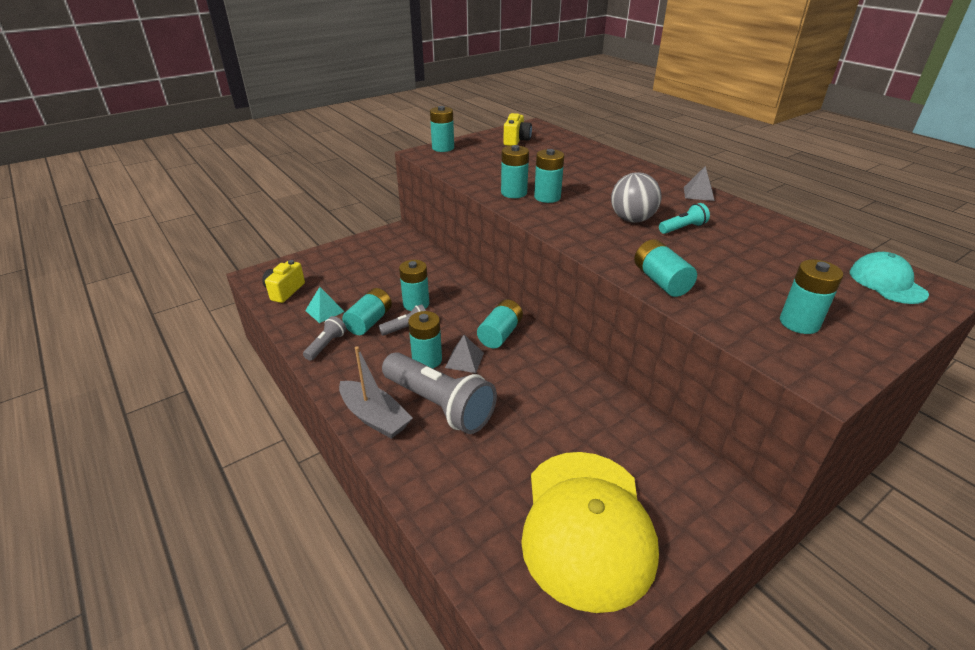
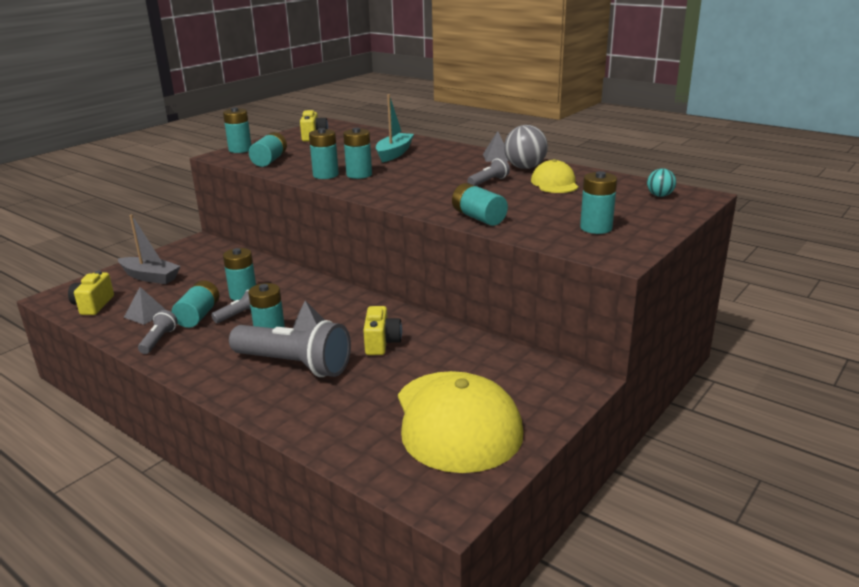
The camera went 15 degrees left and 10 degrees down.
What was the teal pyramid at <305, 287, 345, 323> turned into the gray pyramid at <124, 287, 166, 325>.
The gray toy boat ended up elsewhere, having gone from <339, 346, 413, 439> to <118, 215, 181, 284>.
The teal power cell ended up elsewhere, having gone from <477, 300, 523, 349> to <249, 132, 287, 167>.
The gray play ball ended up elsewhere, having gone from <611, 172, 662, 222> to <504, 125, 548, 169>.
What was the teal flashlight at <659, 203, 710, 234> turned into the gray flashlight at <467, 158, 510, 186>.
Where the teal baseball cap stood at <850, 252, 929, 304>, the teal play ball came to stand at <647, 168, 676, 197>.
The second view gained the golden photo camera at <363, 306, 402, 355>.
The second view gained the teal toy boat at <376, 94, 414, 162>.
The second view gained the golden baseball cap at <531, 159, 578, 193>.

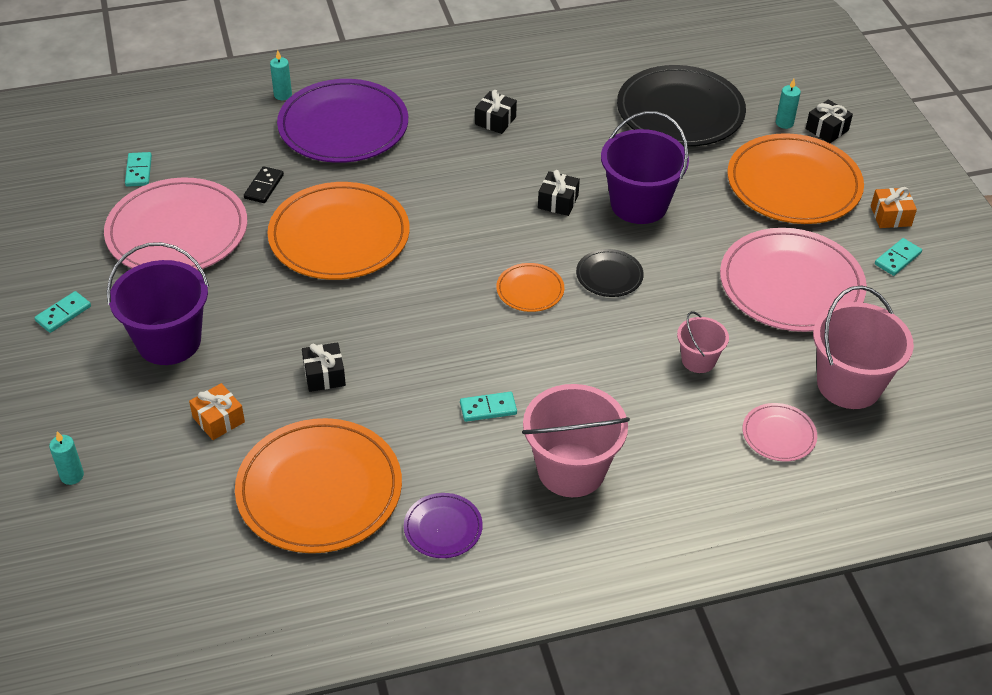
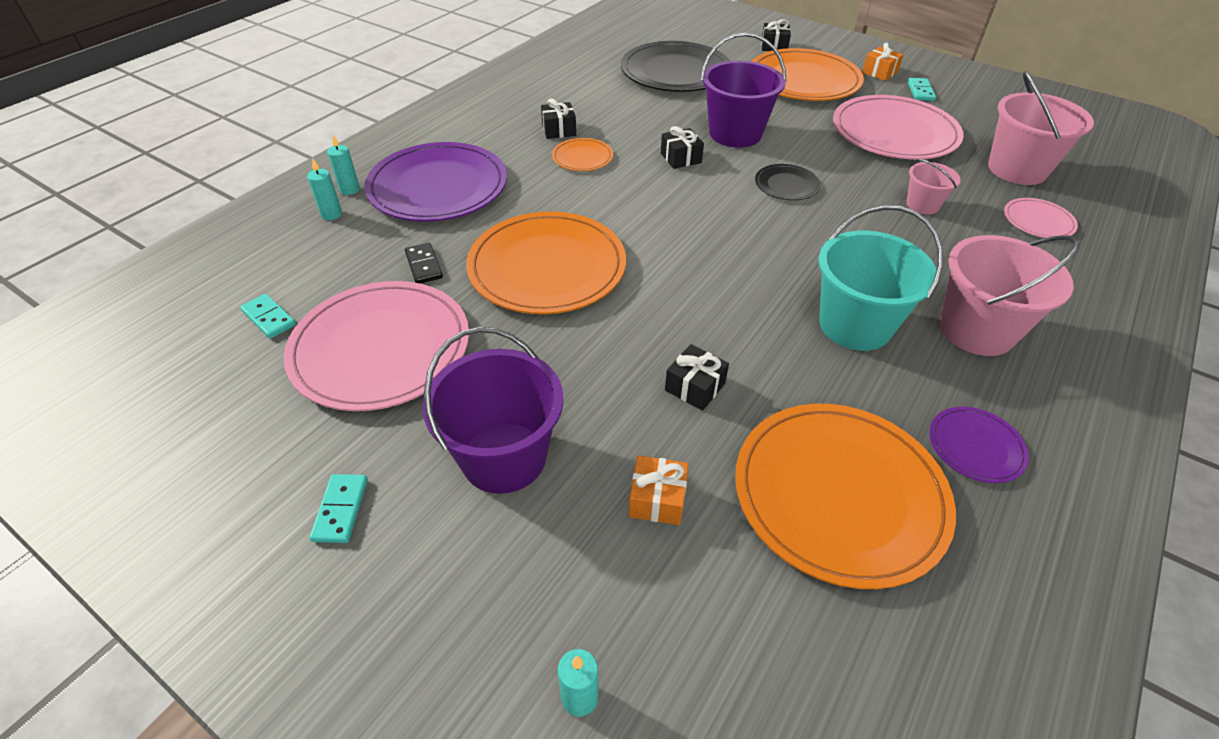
The camera went 40 degrees left and 0 degrees up.
Where the teal domino tile stood at <460, 392, 517, 422>, the teal sand bucket came to stand at <818, 205, 943, 351>.
The orange flat dish ended up elsewhere, having gone from <496, 263, 564, 312> to <552, 138, 613, 171>.
The teal wax candle ended up elsewhere, having gone from <776, 79, 801, 129> to <307, 158, 342, 220>.

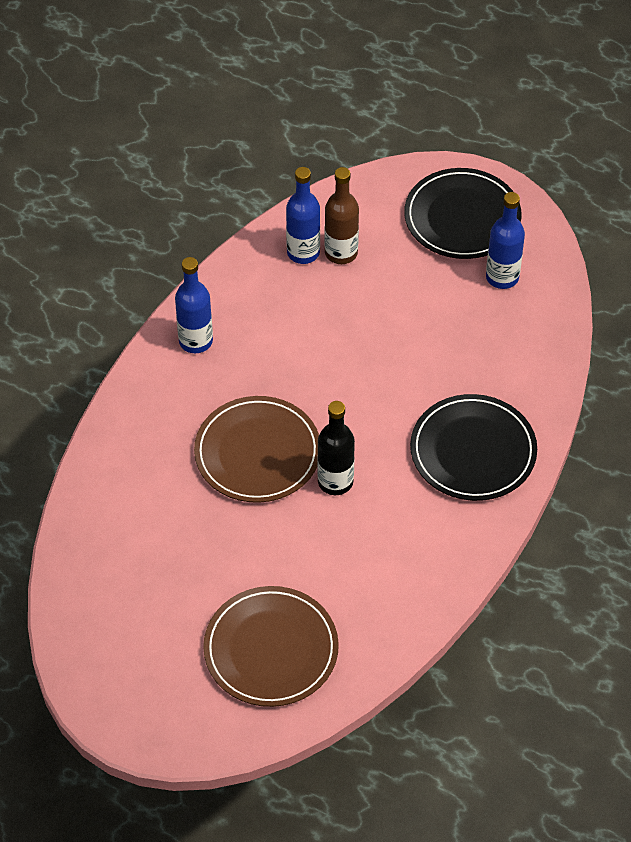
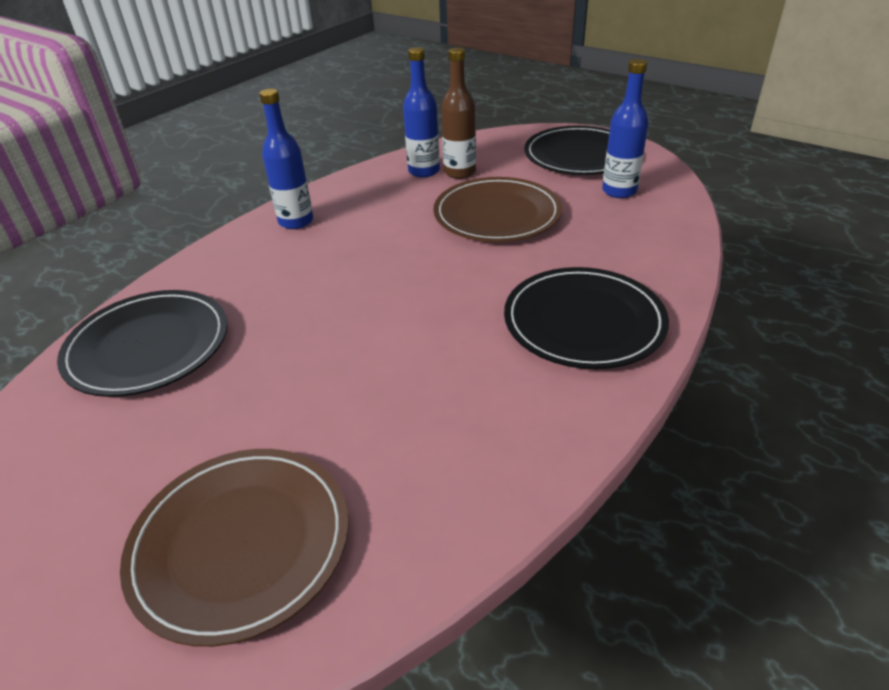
The camera went 10 degrees right and 15 degrees down.
The dark brown flat dish ended up elsewhere, having gone from <194, 396, 319, 503> to <433, 177, 562, 242>.
The second view lost the ebony bottle at <317, 401, 355, 495>.
The second view gained the ebony flat dish at <57, 290, 228, 397>.

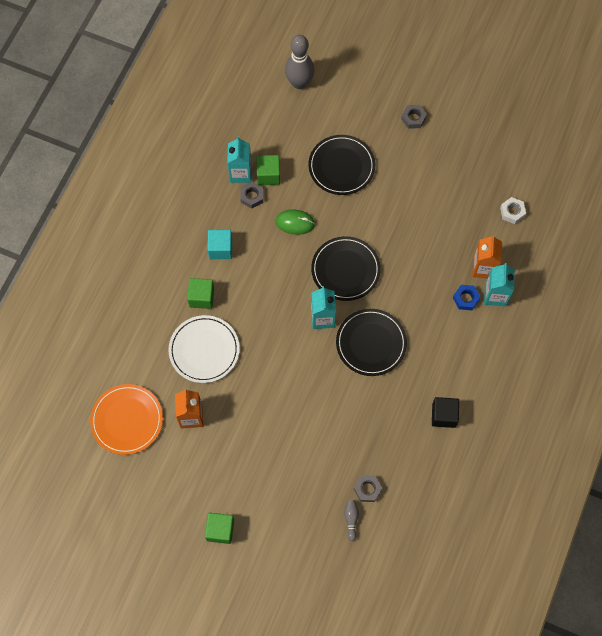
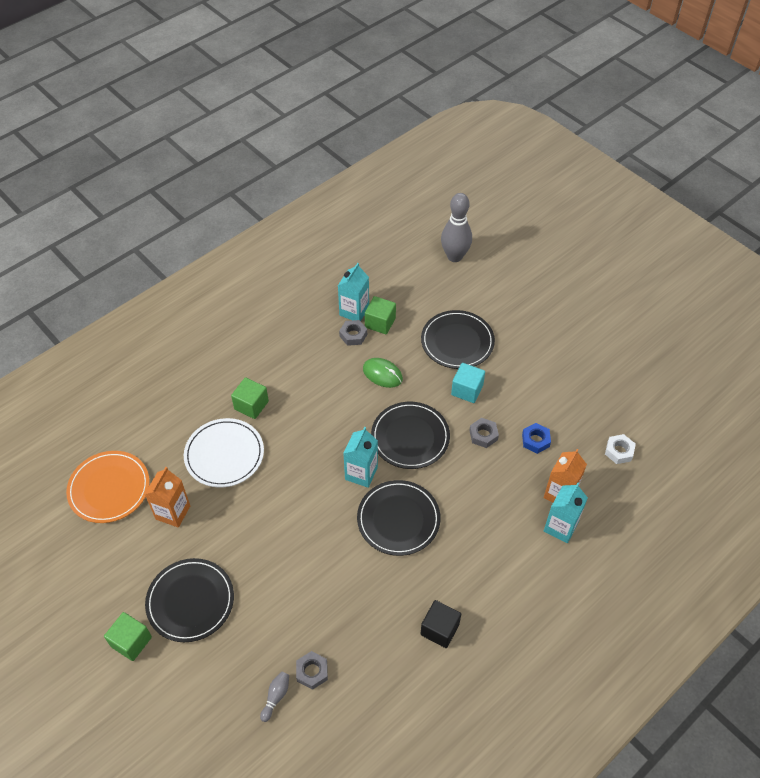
The camera went 25 degrees right and 15 degrees down.
The teal block ended up elsewhere, having gone from <207, 230, 232, 259> to <451, 363, 485, 403>.
The gray hexagon nut ended up elsewhere, having gone from <401, 105, 427, 129> to <469, 418, 499, 448>.
The blue hexagon nut ended up elsewhere, having gone from <453, 285, 481, 310> to <522, 423, 551, 454>.
The second view gained the ebony flat dish at <145, 558, 234, 642>.

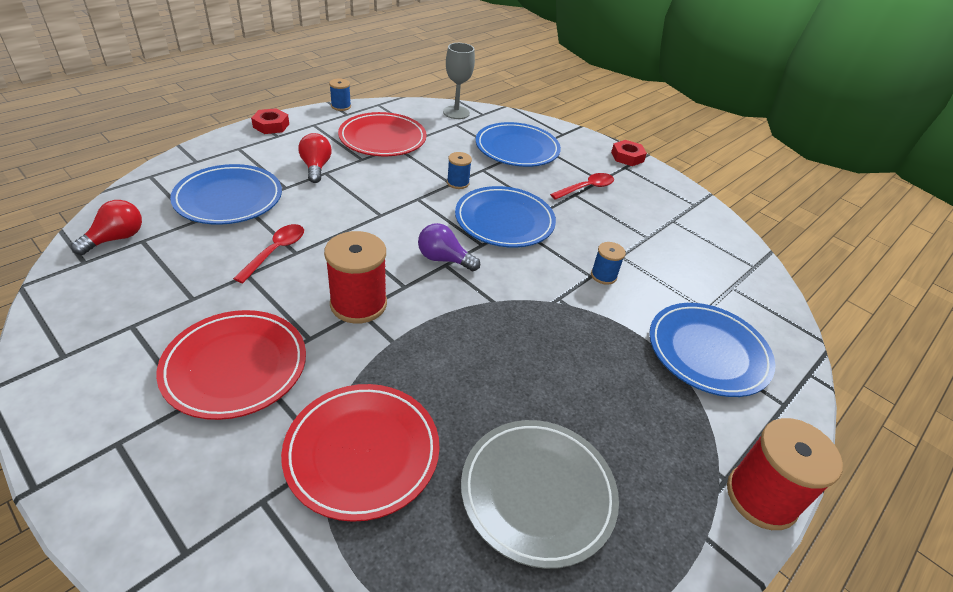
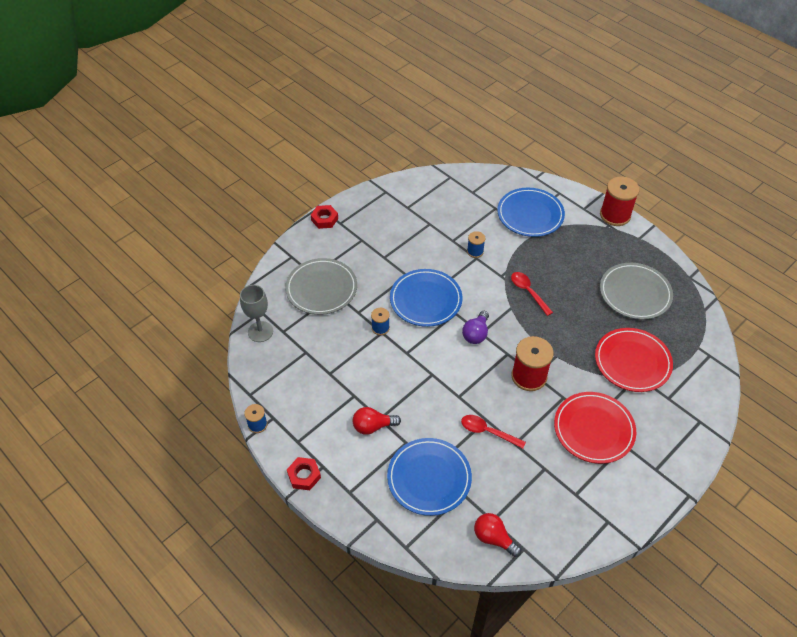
The camera went 85 degrees left and 10 degrees up.
The second view lost the crimson flat dish at <338, 112, 427, 156>.
What was the blue flat dish at <476, 122, 561, 167> turned into the gray flat dish at <285, 258, 357, 315>.
The crimson teaspoon ended up elsewhere, having gone from <550, 173, 614, 200> to <511, 272, 553, 316>.

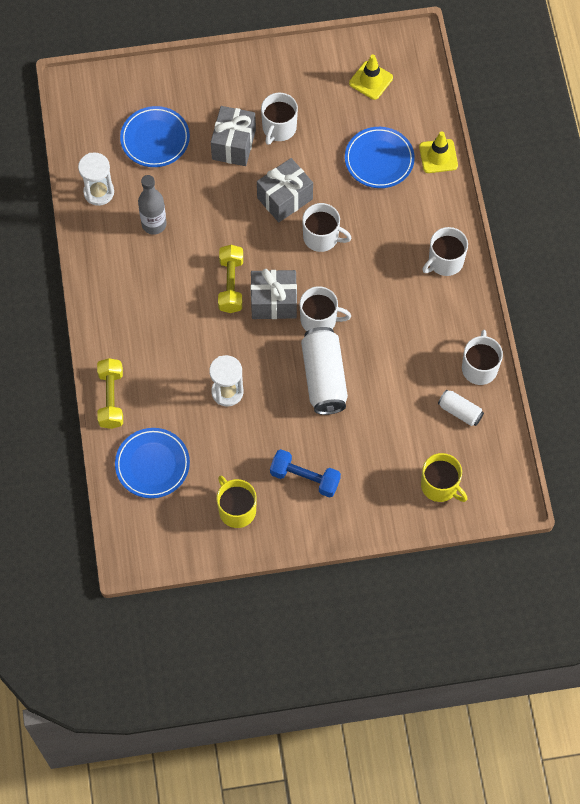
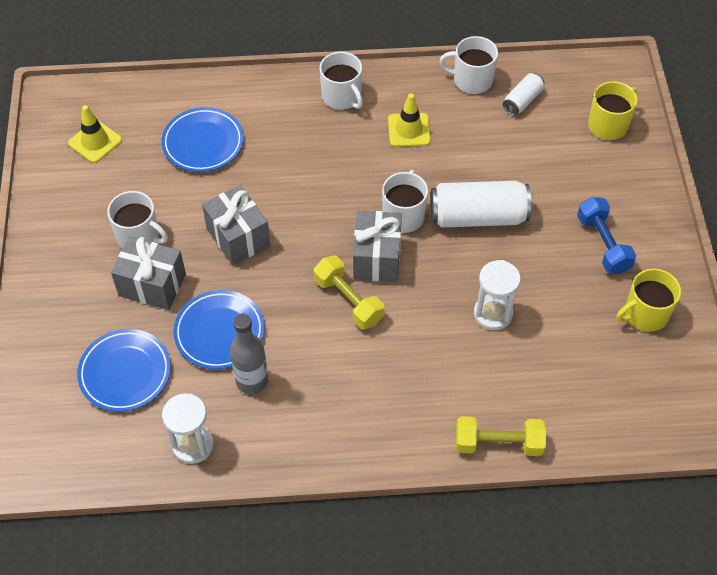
The camera went 85 degrees left and 10 degrees down.
The blue flat dish ended up elsewhere, having gone from <115, 428, 190, 498> to <173, 290, 265, 369>.
The golden dumbbell at <218, 245, 243, 313> ended up facing another way, 45 degrees clockwise from before.
The blue dumbbell at <270, 449, 341, 498> ended up facing another way, 45 degrees counterclockwise from before.
The second view lost the snow-white tea mug at <302, 203, 351, 252>.
The golden safety cone ended up elsewhere, having gone from <419, 131, 458, 173> to <388, 93, 431, 147>.

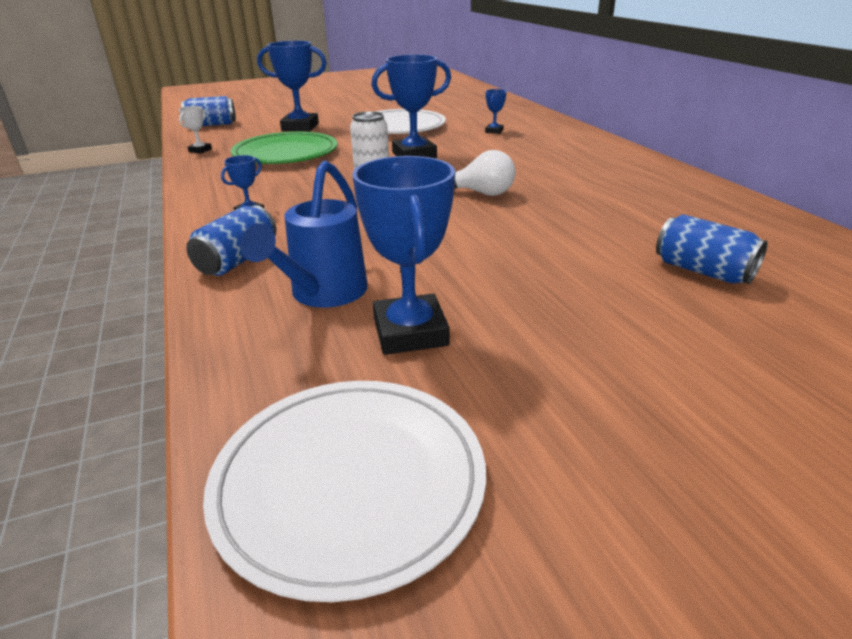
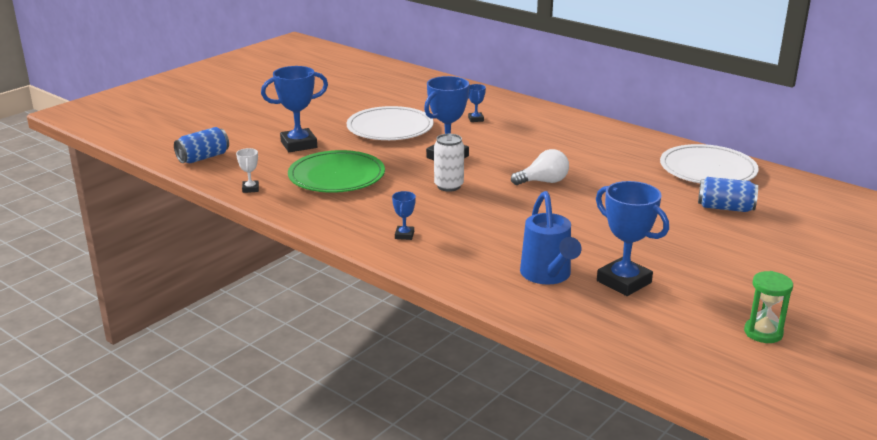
The camera went 30 degrees left and 5 degrees down.
The second view lost the blue soda can at <186, 205, 276, 276>.
The snow-white flat dish ended up elsewhere, having gone from <203, 381, 486, 602> to <660, 144, 759, 183>.
The second view gained the emerald sandglass at <744, 271, 793, 343>.

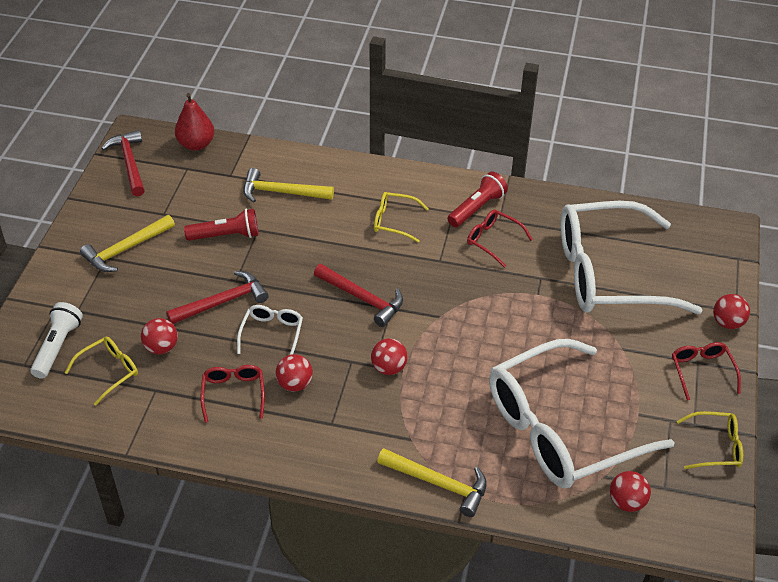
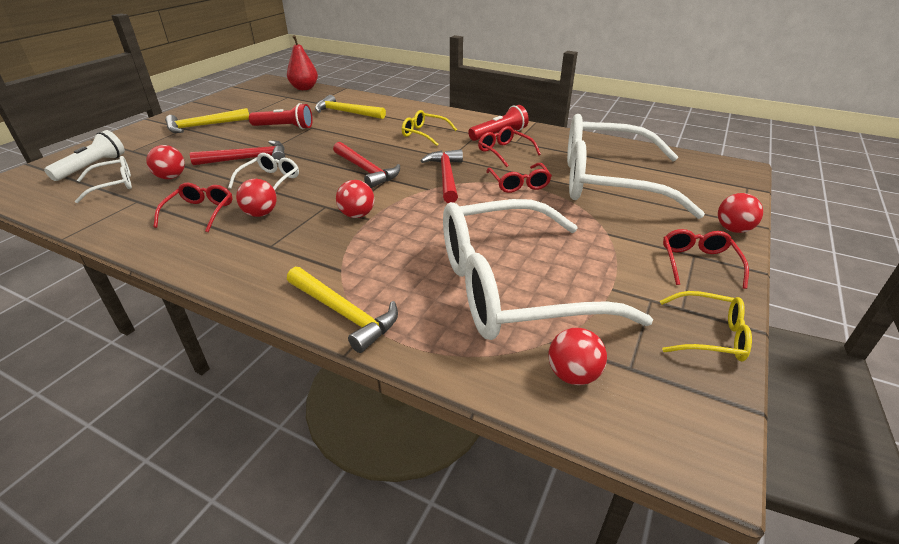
The camera went 15 degrees right and 10 degrees down.
What was the golden glasses at <65, 337, 138, 406> turned into the snow-white glasses at <75, 156, 132, 203>.
The crimson hammer ended up elsewhere, having gone from <101, 130, 145, 196> to <420, 149, 463, 203>.
The second view gained the crimson glasses at <486, 163, 552, 193>.

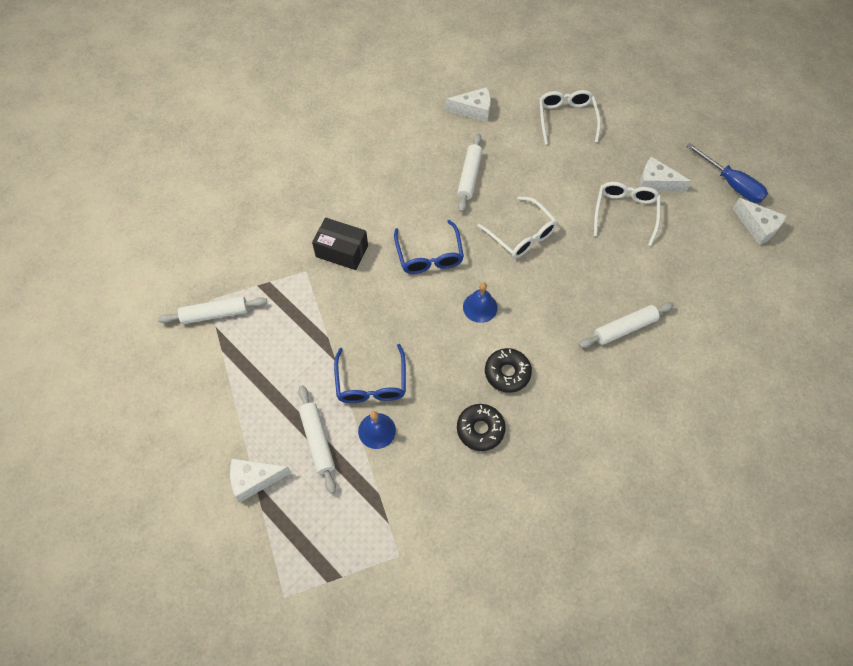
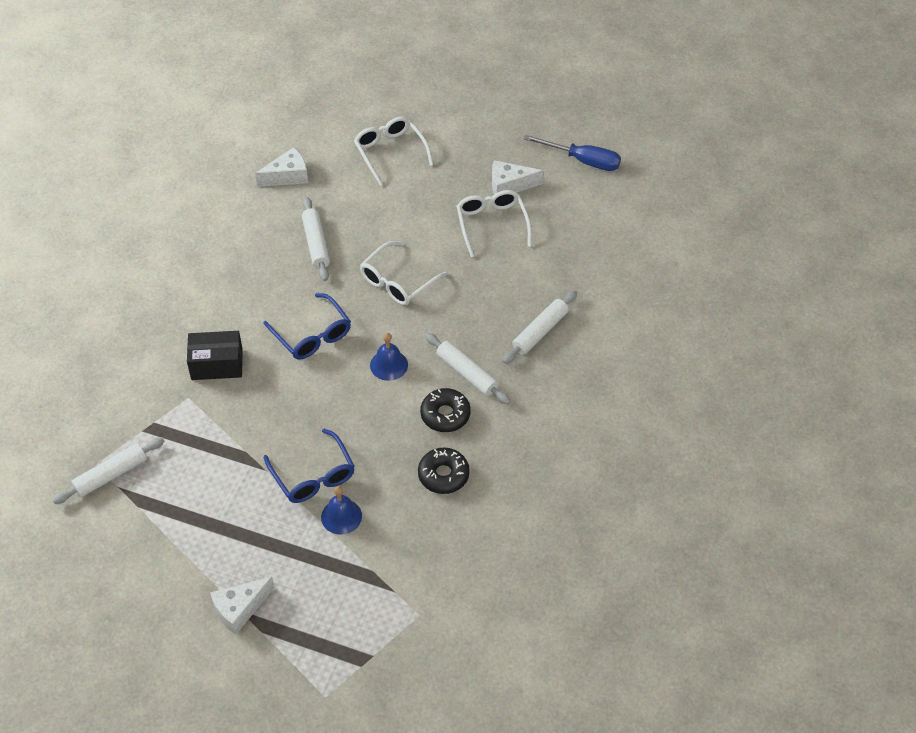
The camera went 25 degrees left and 10 degrees down.
The snow-white pastry roller ended up elsewhere, having gone from <298, 385, 336, 494> to <425, 333, 511, 405>.
The snow-white glasses at <477, 196, 558, 258> ended up facing another way, 105 degrees clockwise from before.
The second view lost the snow-white cheese at <732, 198, 787, 245>.

